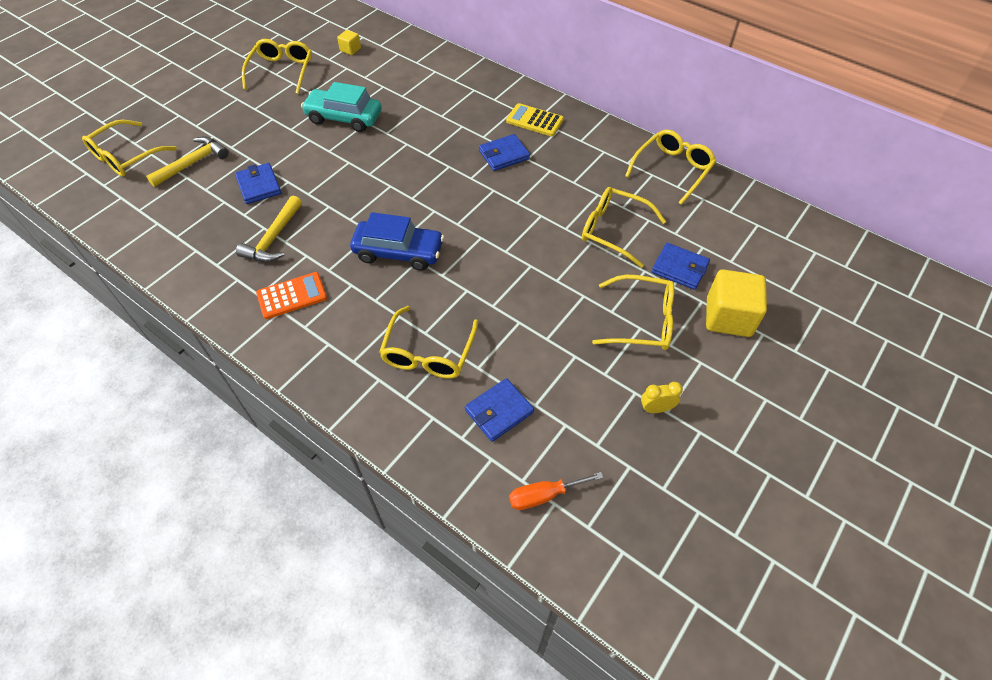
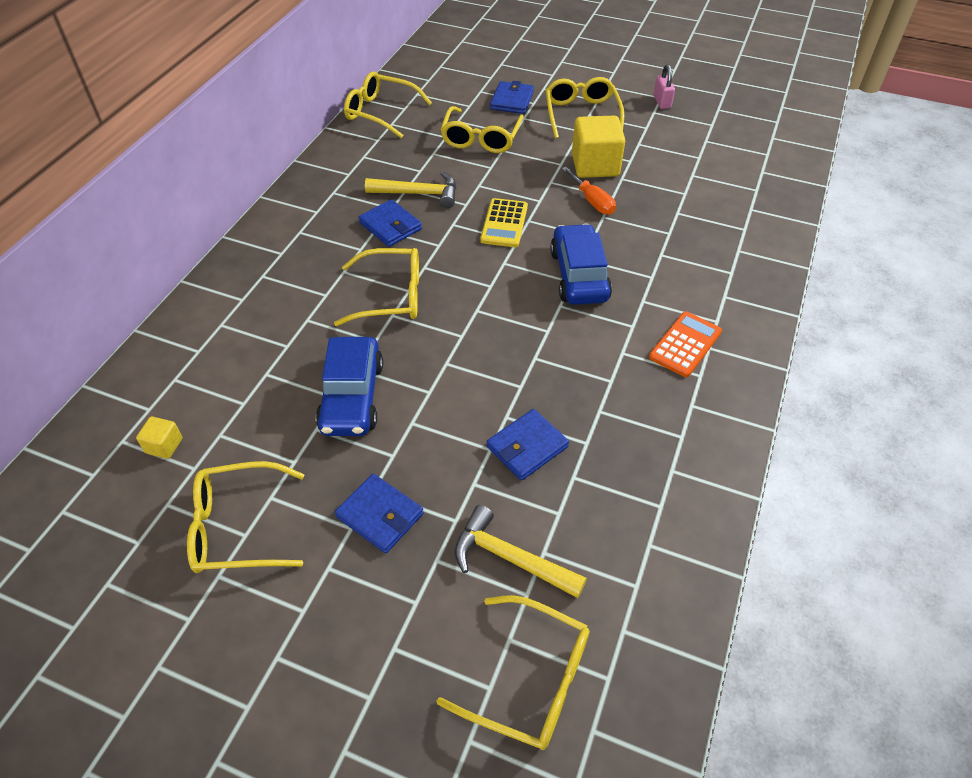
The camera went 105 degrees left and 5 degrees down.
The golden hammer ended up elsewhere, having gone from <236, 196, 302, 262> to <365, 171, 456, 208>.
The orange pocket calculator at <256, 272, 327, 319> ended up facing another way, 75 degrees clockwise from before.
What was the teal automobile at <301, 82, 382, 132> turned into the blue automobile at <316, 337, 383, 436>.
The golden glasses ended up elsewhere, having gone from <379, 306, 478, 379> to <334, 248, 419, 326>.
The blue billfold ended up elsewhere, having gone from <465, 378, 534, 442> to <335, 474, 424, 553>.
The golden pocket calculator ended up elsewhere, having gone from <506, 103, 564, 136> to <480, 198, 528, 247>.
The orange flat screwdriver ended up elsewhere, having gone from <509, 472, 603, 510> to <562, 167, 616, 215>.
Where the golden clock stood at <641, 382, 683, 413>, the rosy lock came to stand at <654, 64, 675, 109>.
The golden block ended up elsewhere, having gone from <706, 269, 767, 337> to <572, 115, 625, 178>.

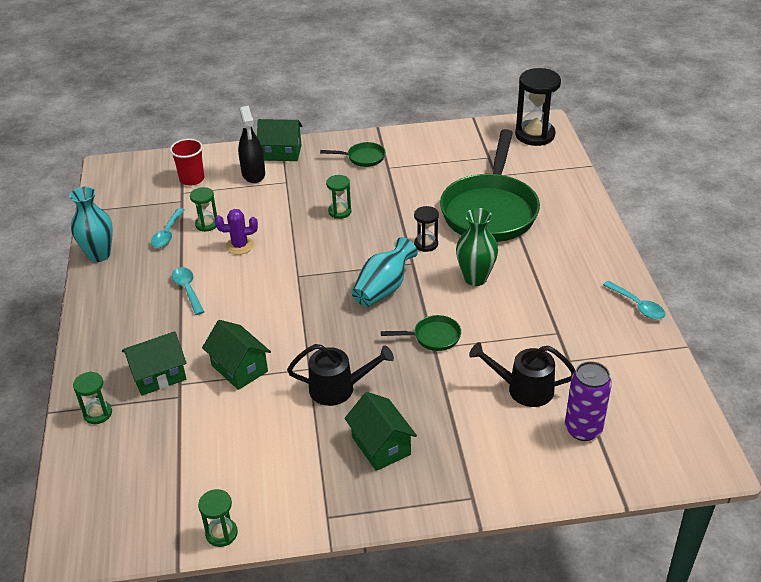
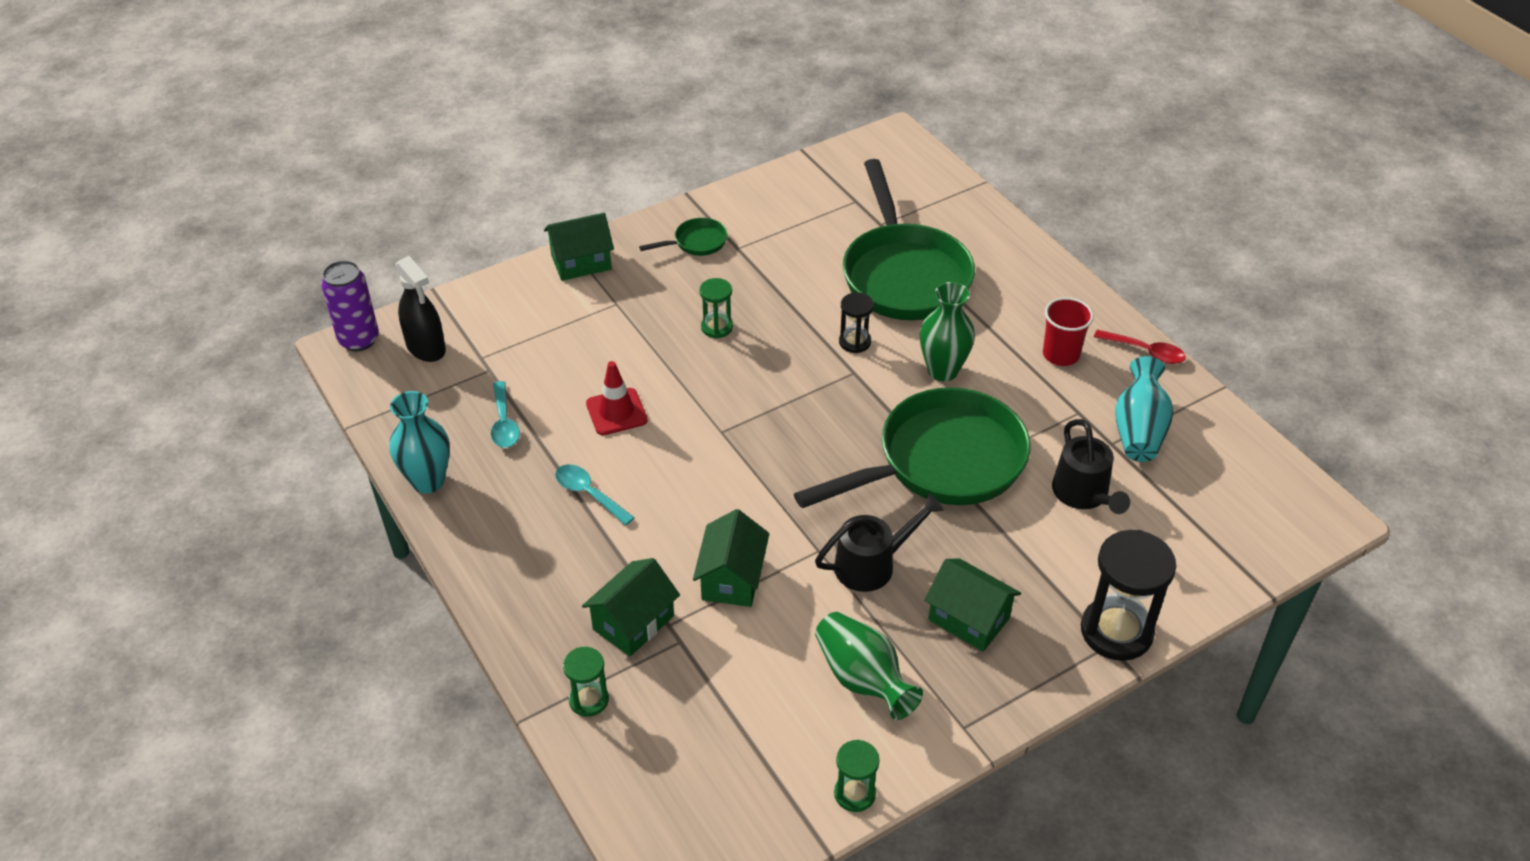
The camera went 25 degrees left and 5 degrees up.
The crimson beaker ended up elsewhere, having gone from <170, 139, 204, 186> to <1043, 297, 1094, 366>.
The second view lost the emerald sandglass at <190, 187, 217, 232>.
The emerald toy house at <202, 320, 271, 390> ended up facing another way, 75 degrees clockwise from before.
Where the violet cactus stood at <215, 209, 258, 255>, the crimson safety cone came to stand at <586, 361, 648, 435>.
The ebony sprayer ended up elsewhere, having gone from <238, 106, 265, 183> to <395, 256, 446, 362>.
The teal vase ended up elsewhere, having gone from <352, 237, 418, 307> to <1115, 356, 1173, 462>.
The size of the emerald pan at <381, 315, 461, 351> changed by a factor of 2.42.
The ebony watering pot at <469, 342, 576, 407> ended up facing another way, 90 degrees counterclockwise from before.
The ebony sandglass ended up elsewhere, having gone from <515, 68, 561, 146> to <1081, 530, 1176, 661>.
The violet soda can ended up elsewhere, having gone from <565, 361, 612, 441> to <321, 260, 379, 351>.
What was the teal teaspoon at <603, 281, 666, 320> turned into the crimson teaspoon at <1094, 329, 1186, 364>.
The second view gained the emerald vase at <815, 612, 923, 720>.

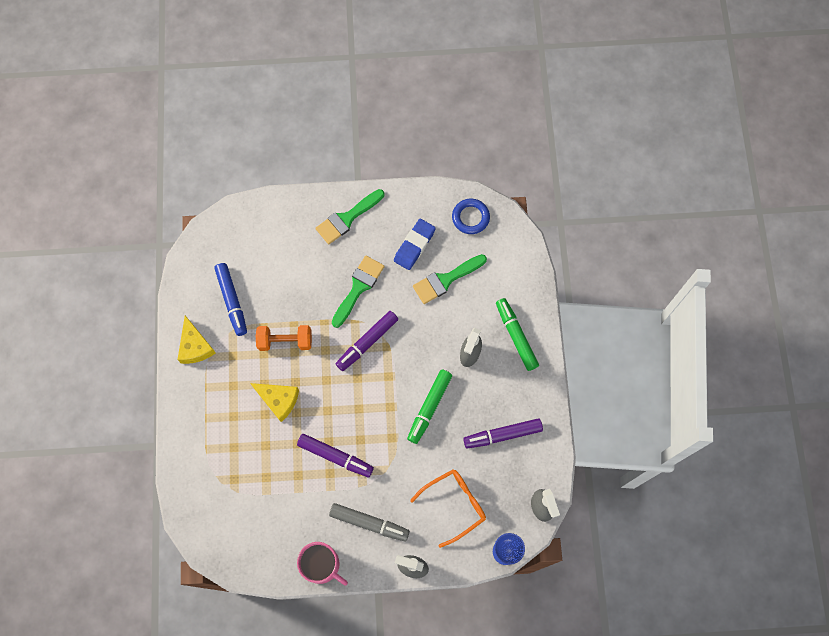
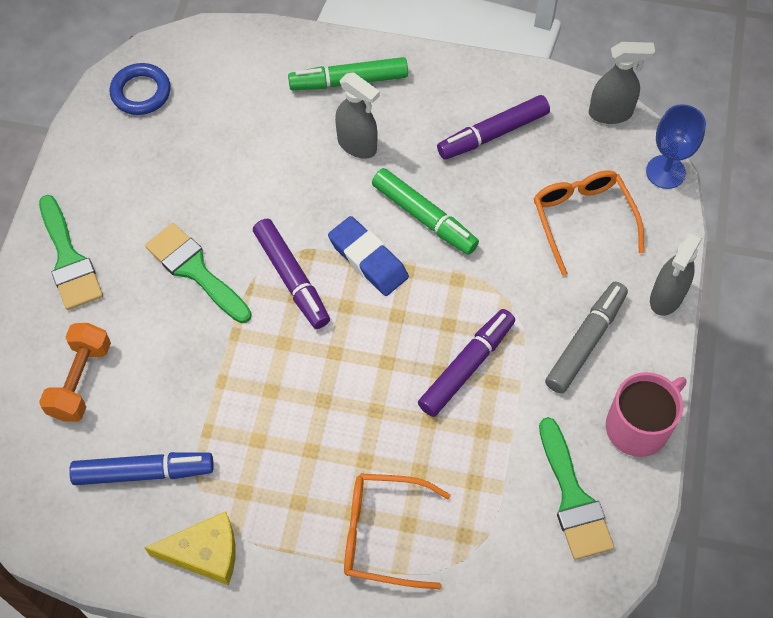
The camera went 75 degrees left and 10 degrees down.
The second view lost the golden cheese at <250, 383, 299, 422>.
The orange dumbbell ended up elsewhere, having gone from <256, 325, 312, 351> to <39, 323, 111, 422>.
The blue pencil eraser ended up elsewhere, having gone from <394, 219, 436, 270> to <328, 216, 409, 296>.
The emerald paintbrush ended up elsewhere, having gone from <413, 254, 487, 304> to <539, 417, 614, 560>.
The violet marker pen at <463, 418, 543, 449> ended up facing another way, 60 degrees clockwise from before.
The second view gained the orange glasses at <344, 473, 451, 589>.

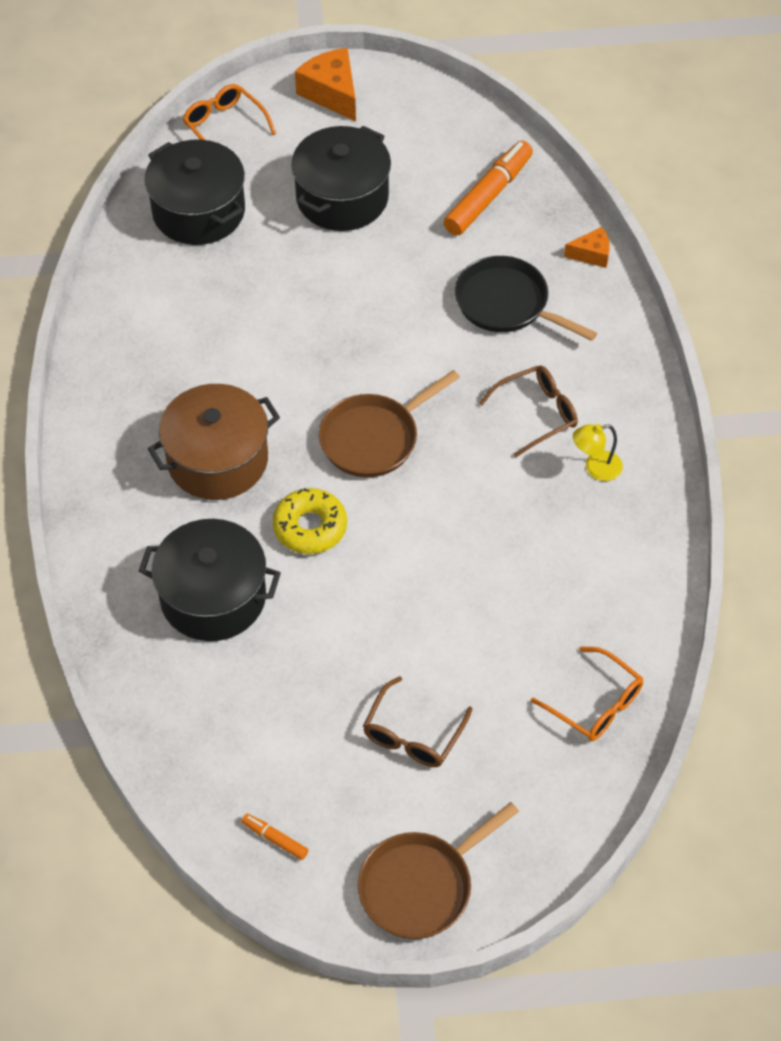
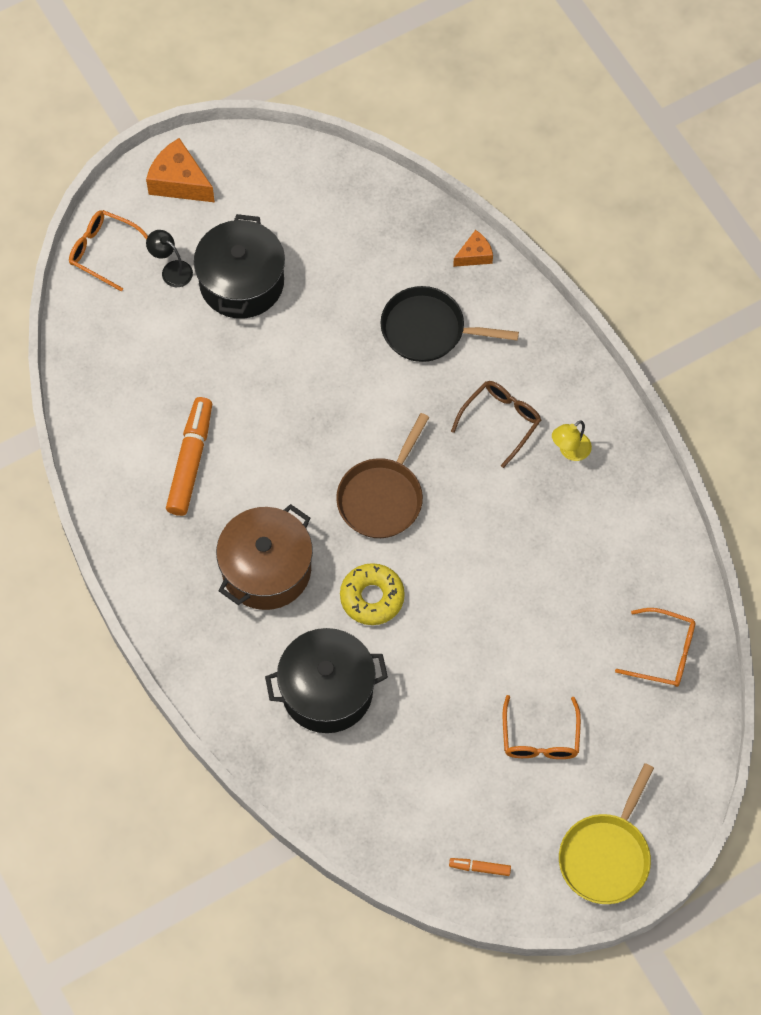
The camera went 25 degrees left and 10 degrees up.
The second view lost the ebony pot at <145, 139, 245, 245>.
What was the dark brown pan at <358, 802, 519, 939> turned into the golden pan at <559, 763, 654, 904>.
What was the dark brown glasses at <363, 676, 473, 767> turned into the orange glasses at <503, 695, 581, 759>.
The orange marker pen ended up elsewhere, having gone from <444, 141, 533, 235> to <166, 397, 212, 516>.
The second view gained the ebony desk lamp at <146, 230, 193, 287>.

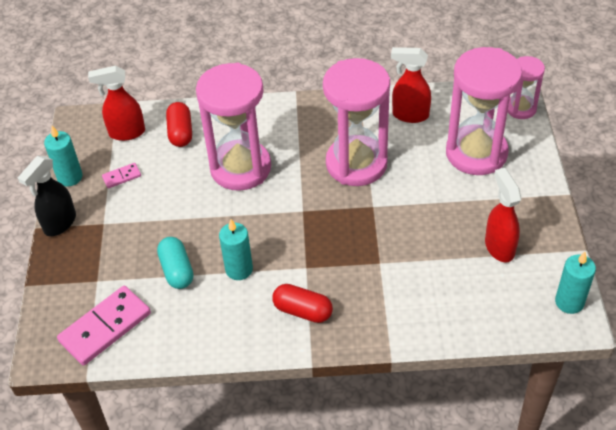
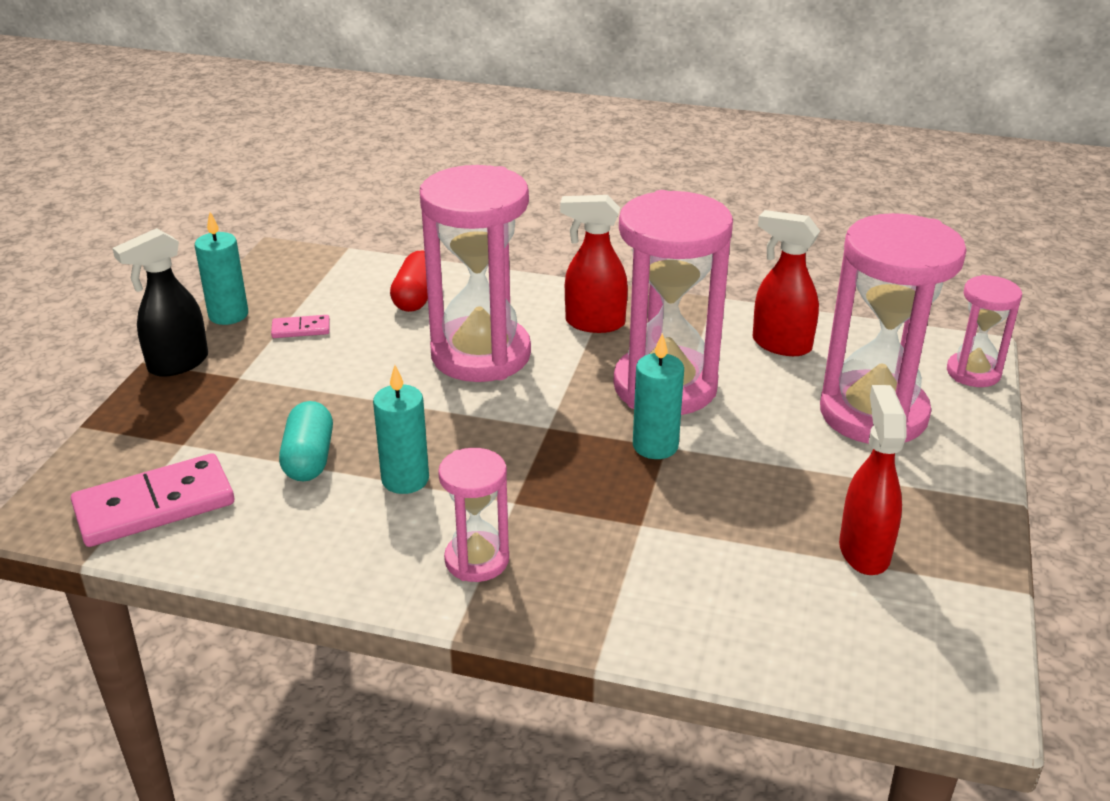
The camera went 15 degrees right and 15 degrees down.
The crimson sprayer ended up elsewhere, having gone from <88, 66, 145, 141> to <560, 195, 628, 333>.
Where the crimson pill stood at <272, 284, 333, 323>, the rosy sandglass came to stand at <438, 448, 509, 582>.
The teal wax candle ended up elsewhere, having gone from <555, 252, 596, 314> to <633, 333, 684, 459>.

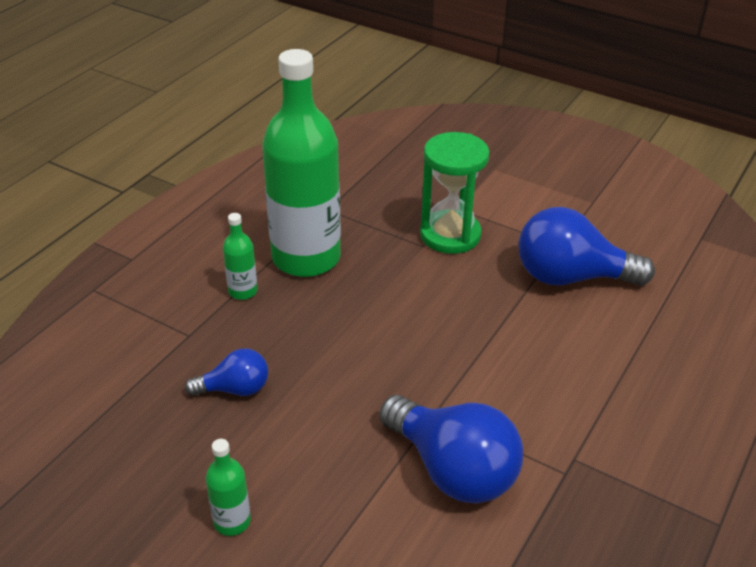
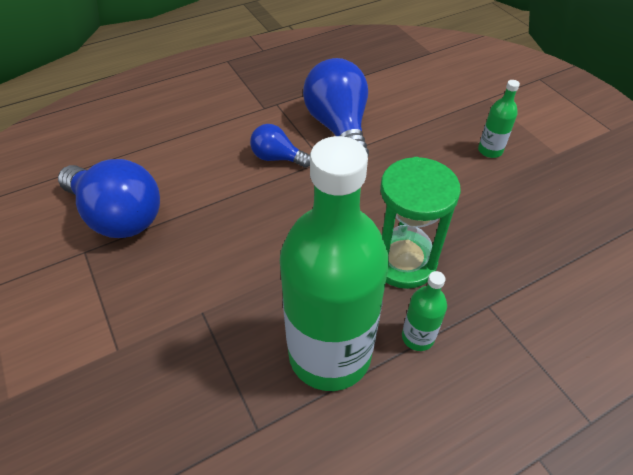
The camera went 150 degrees left and 10 degrees up.
The blue lightbulb ended up elsewhere, having gone from <185, 348, 268, 396> to <250, 124, 310, 168>.
The emerald sandglass ended up elsewhere, having gone from <420, 132, 489, 254> to <380, 157, 461, 289>.

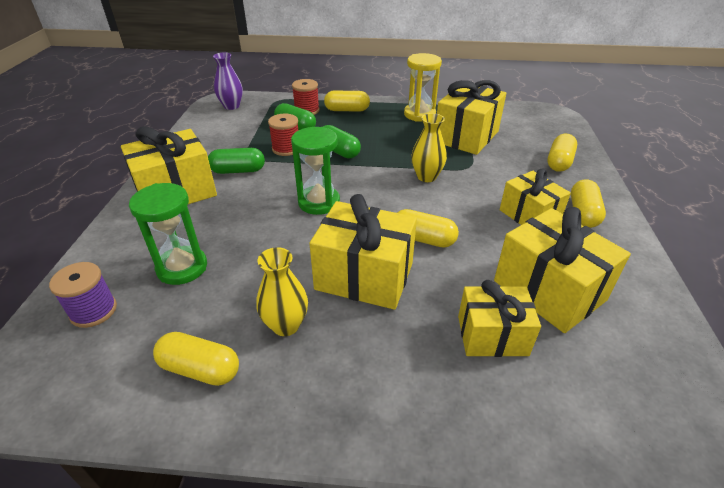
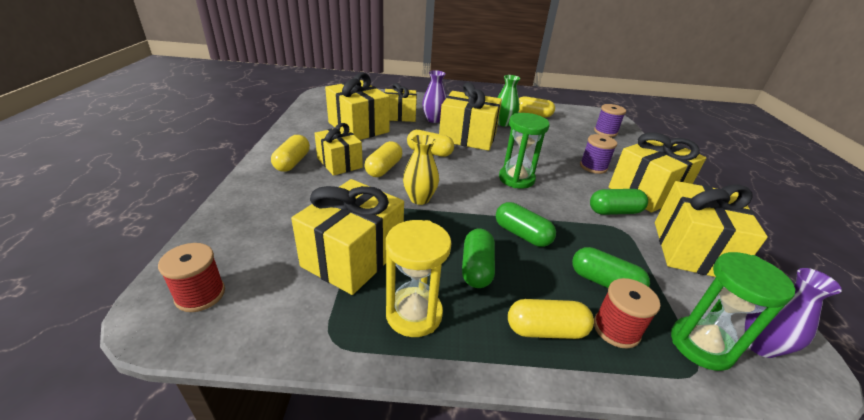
The camera went 175 degrees right and 5 degrees down.
The emerald sandglass ended up elsewhere, having gone from <129, 183, 207, 285> to <671, 252, 795, 371>.
What was the golden vase at <257, 247, 308, 336> turned into the emerald vase at <497, 75, 520, 127>.
The crimson spool ended up elsewhere, having gone from <268, 113, 298, 156> to <158, 243, 225, 312>.
The golden pill ended up elsewhere, having gone from <547, 134, 577, 172> to <365, 141, 402, 177>.
The second view gained the violet vase at <422, 70, 447, 123>.
The second view gained the emerald pill at <462, 229, 495, 288>.
The second view gained the violet spool at <580, 134, 617, 174>.
The second view gained the golden wrapped gift at <655, 181, 768, 277>.

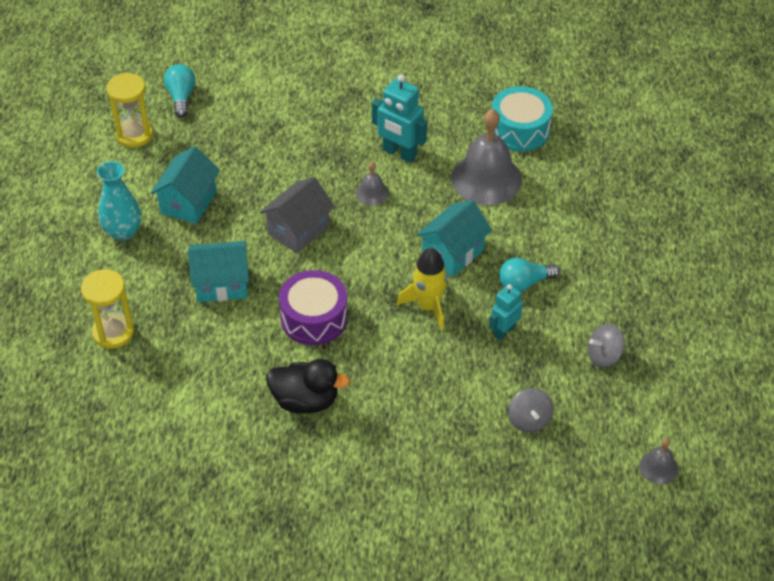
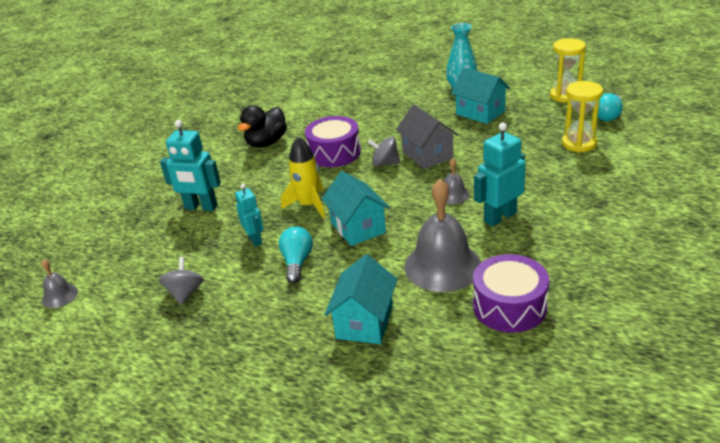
The camera went 115 degrees right and 15 degrees down.
The golden sandglass ended up elsewhere, having gone from <81, 269, 134, 349> to <562, 81, 603, 152>.
The teal lightbulb at <164, 64, 195, 118> ended up facing another way, 105 degrees clockwise from before.
The teal toy house ended up elsewhere, having gone from <188, 241, 249, 302> to <325, 254, 397, 344>.
What was the teal toy drum at <492, 86, 553, 152> turned into the violet toy drum at <473, 254, 549, 333>.
The gray spinning top ended up elsewhere, having gone from <508, 388, 553, 433> to <367, 136, 400, 167>.
The second view gained the teal robot figure at <160, 120, 221, 211>.

